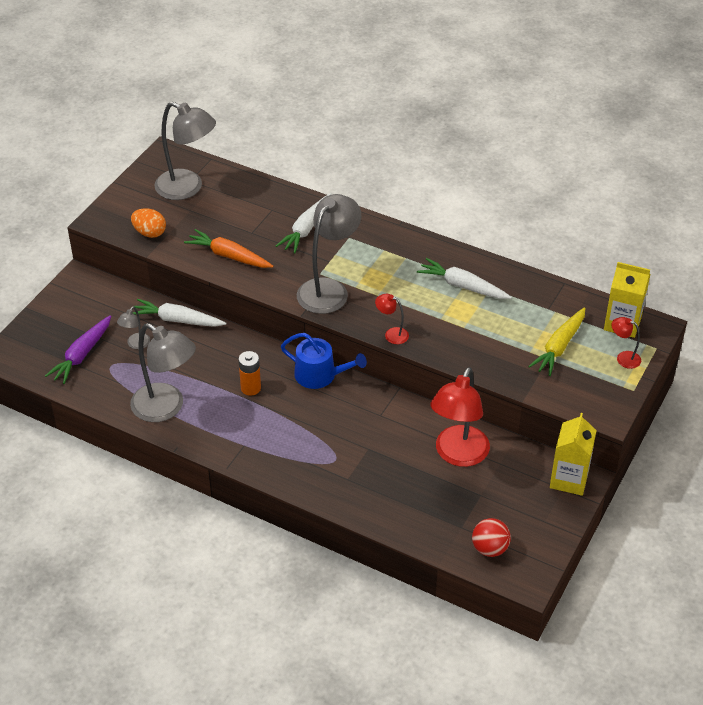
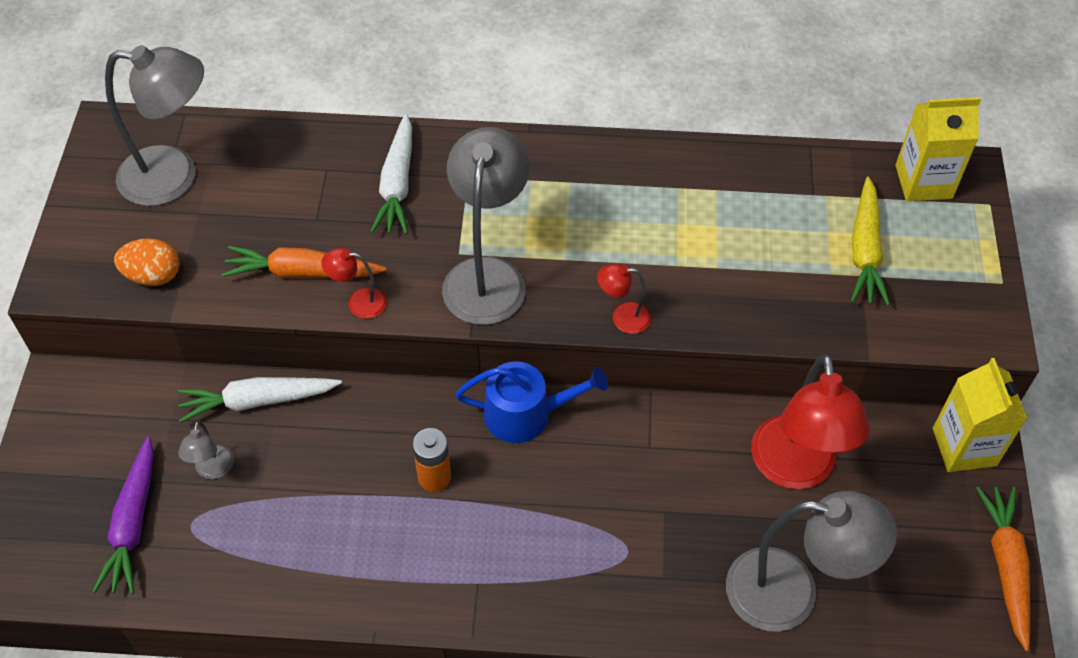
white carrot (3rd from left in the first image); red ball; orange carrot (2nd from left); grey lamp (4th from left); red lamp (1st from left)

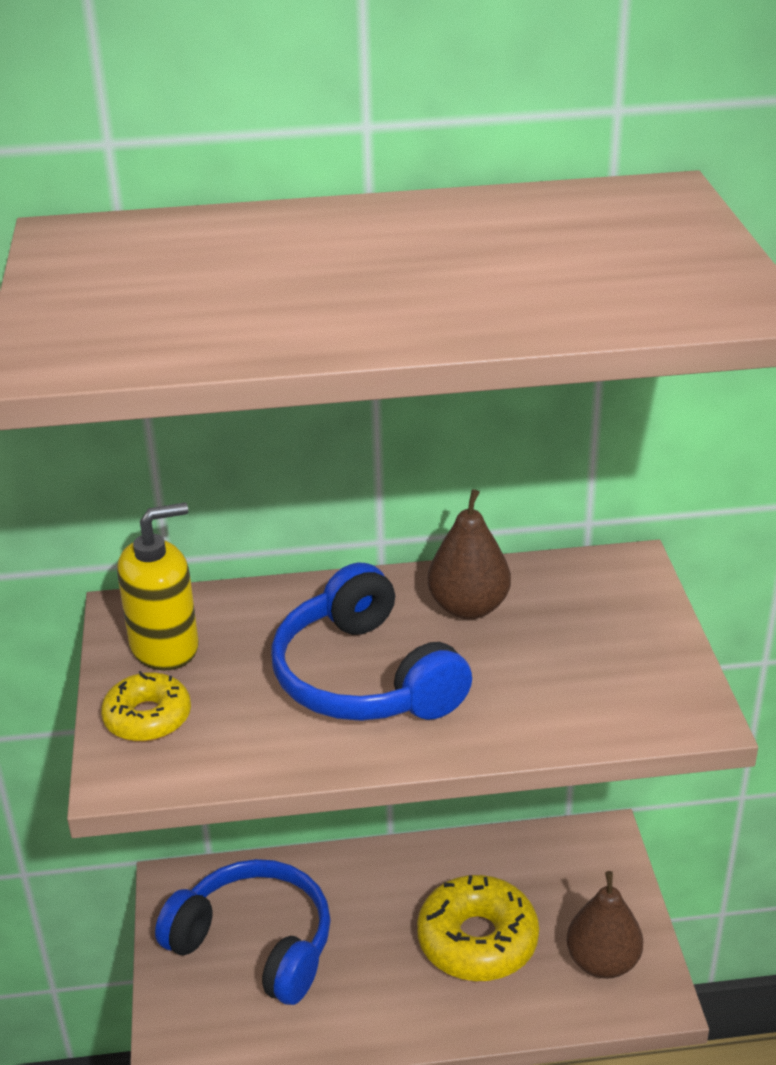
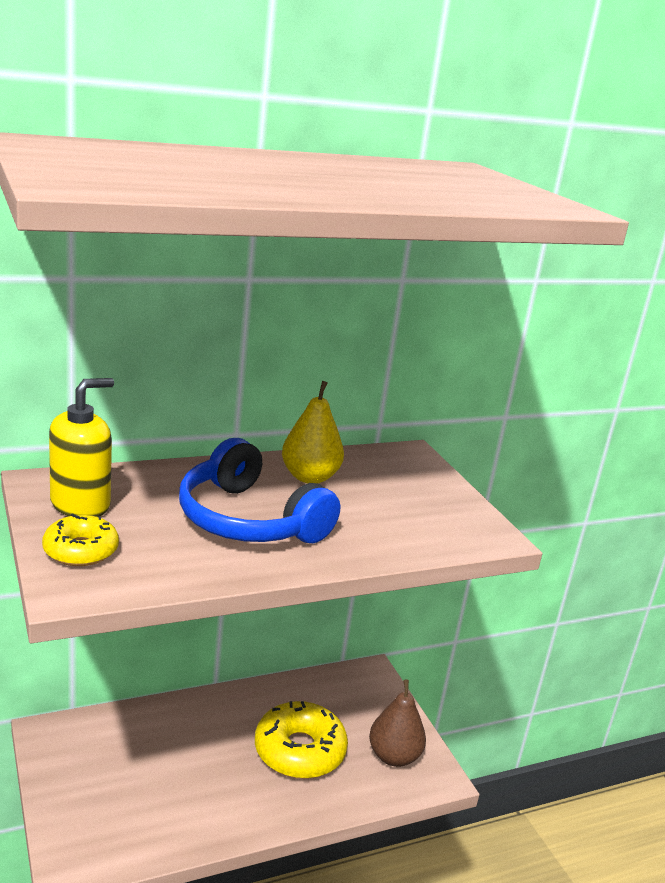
blue headphones (1st from left in the first image); yellow pear

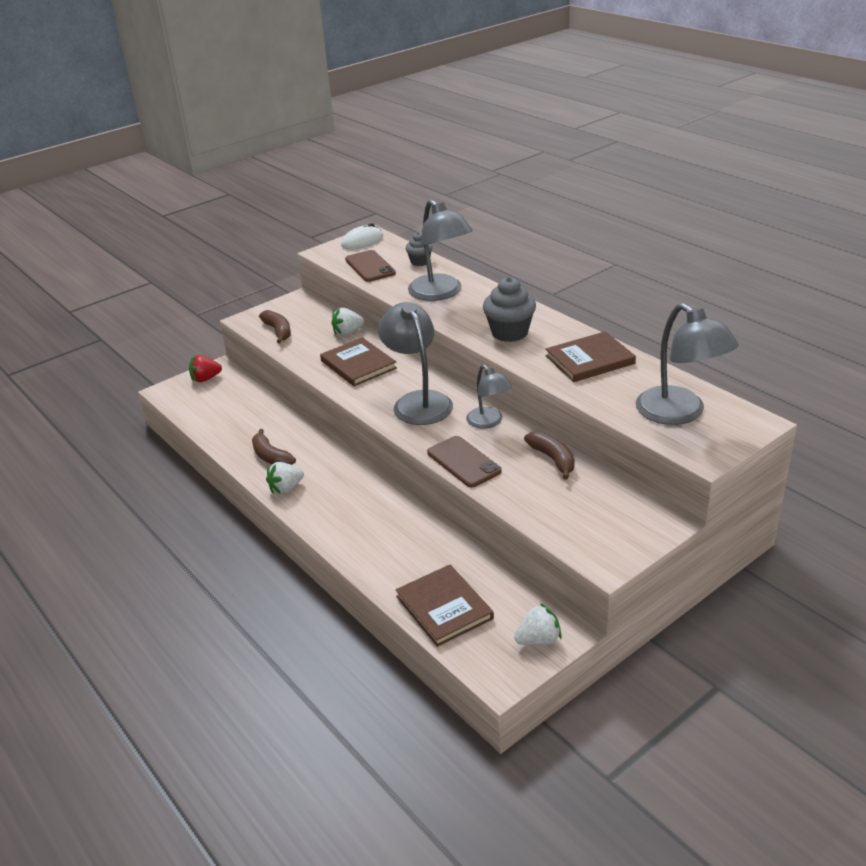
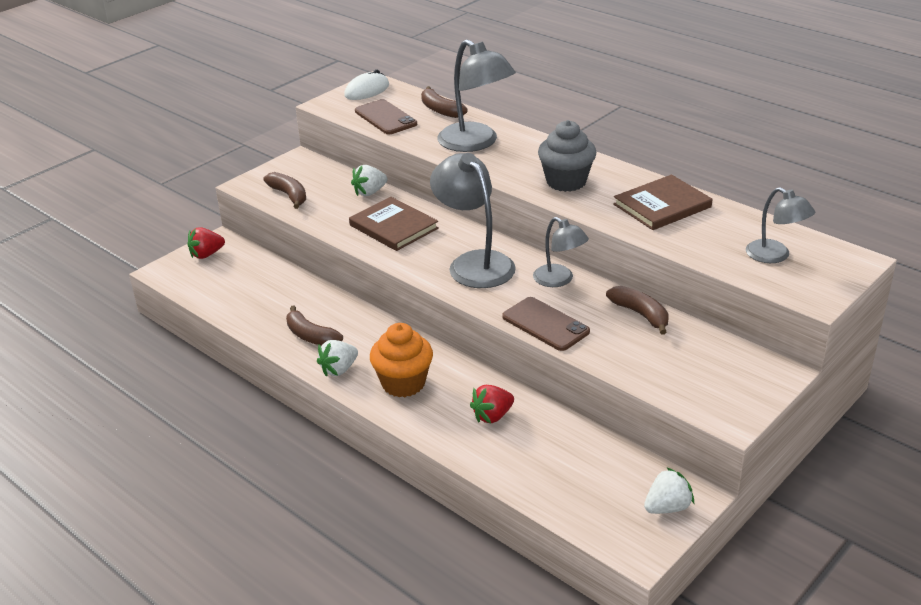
brown book (2nd from left in the first image); orange cupcake; red strawberry (2nd from left); brown banana (3rd from left); grey lamp (4th from left)

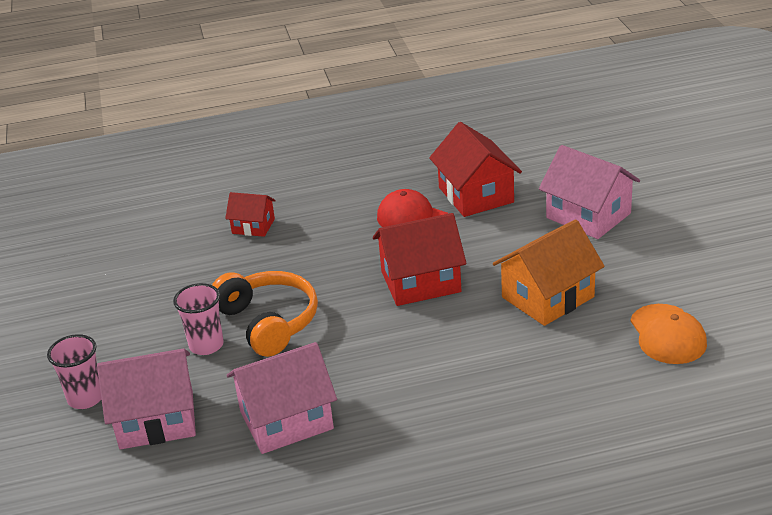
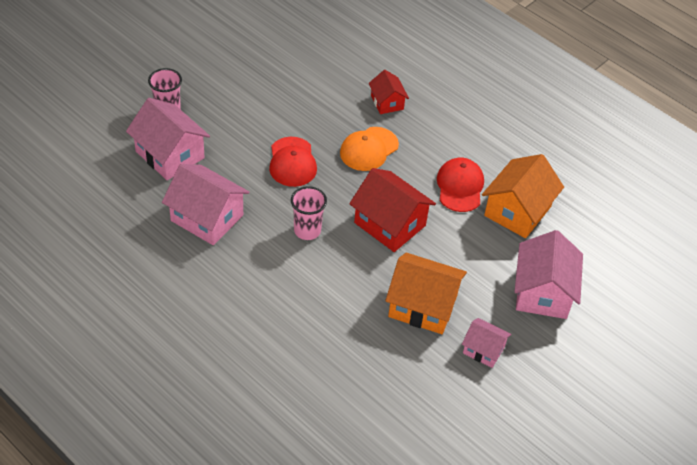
pink house (3rd from left); pink cup (2nd from left); orange cap; red cap (1st from left); orange house (2nd from left)

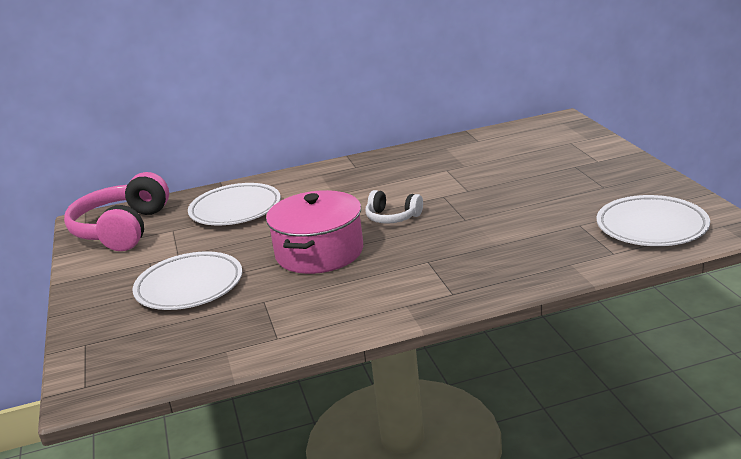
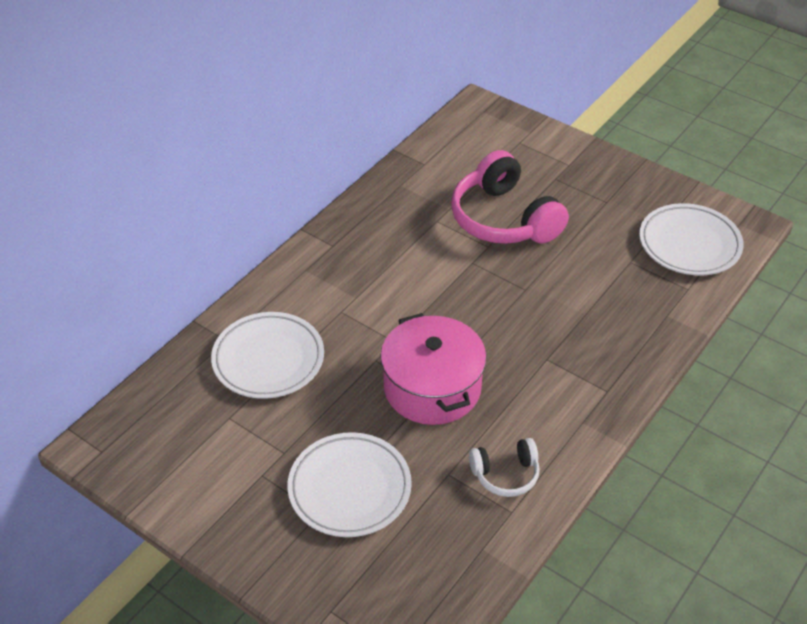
pink headphones; white headphones

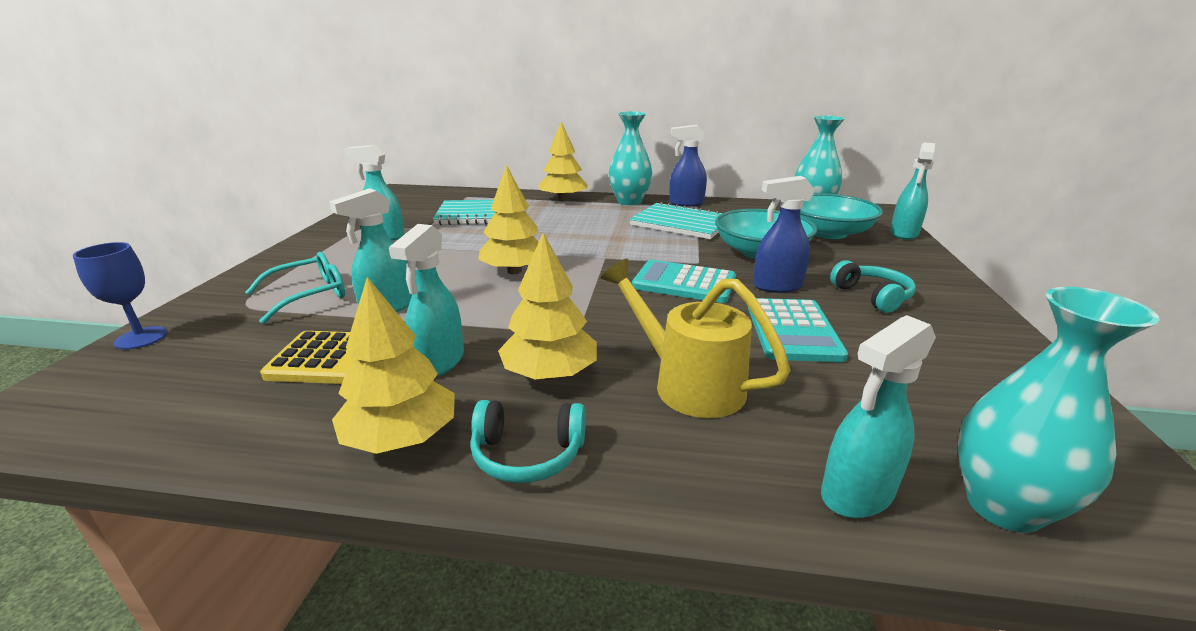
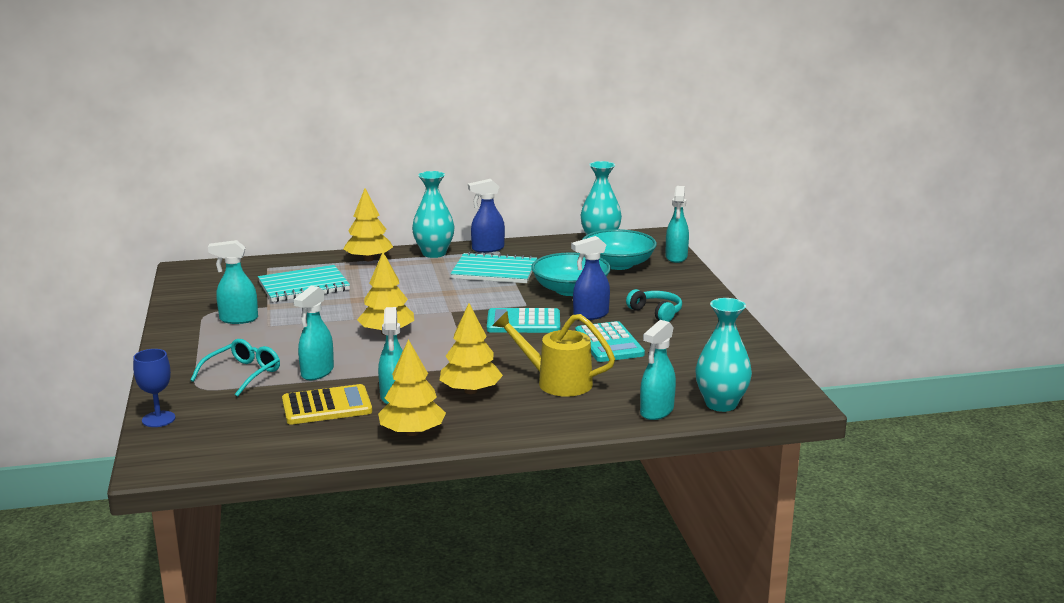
turquoise headphones (1st from left in the first image)

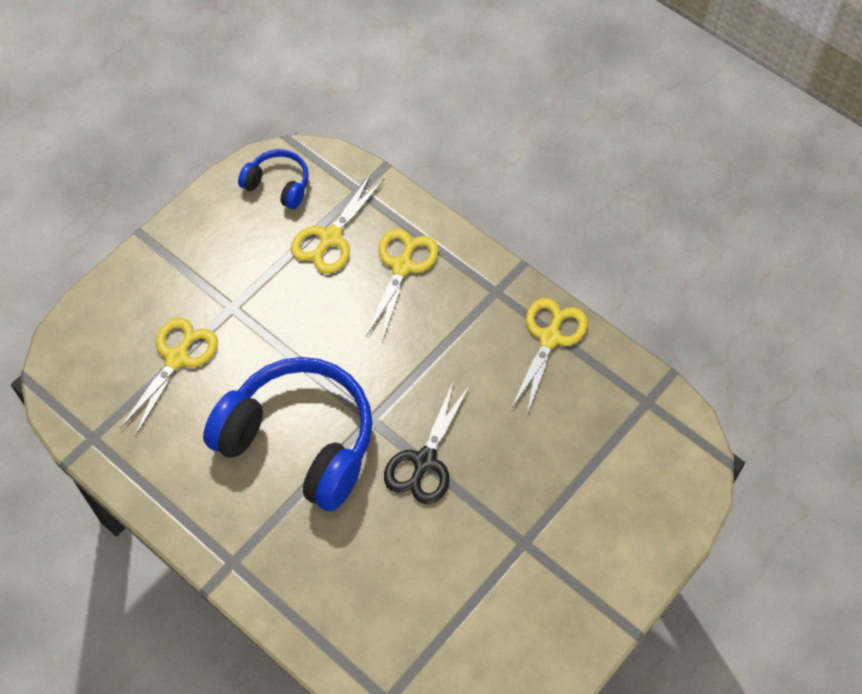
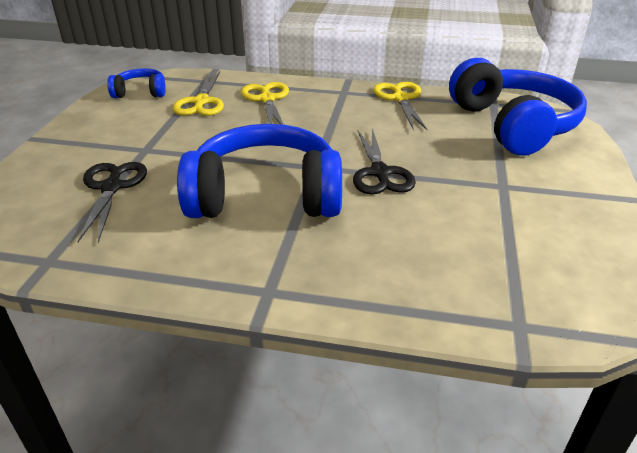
blue headphones (3rd from left); black scissors (1st from left)

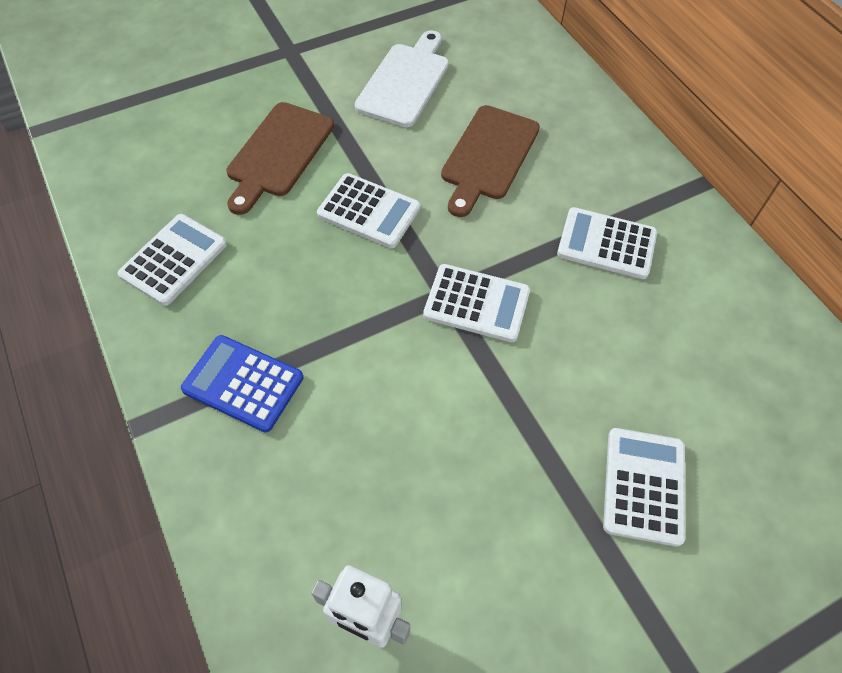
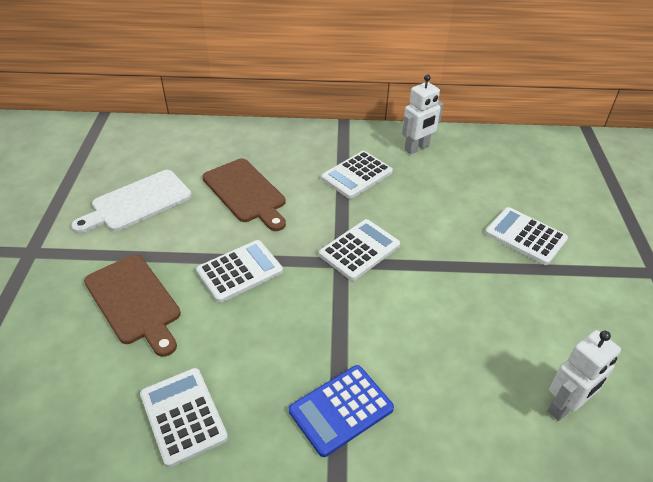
white robot (1st from left); white cutting board

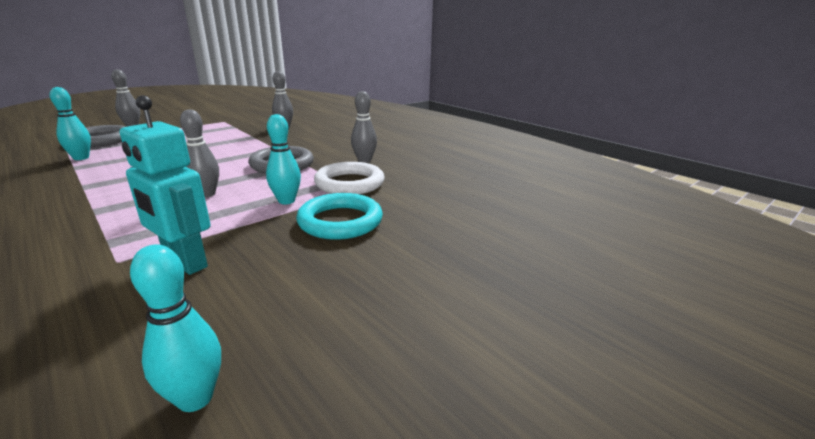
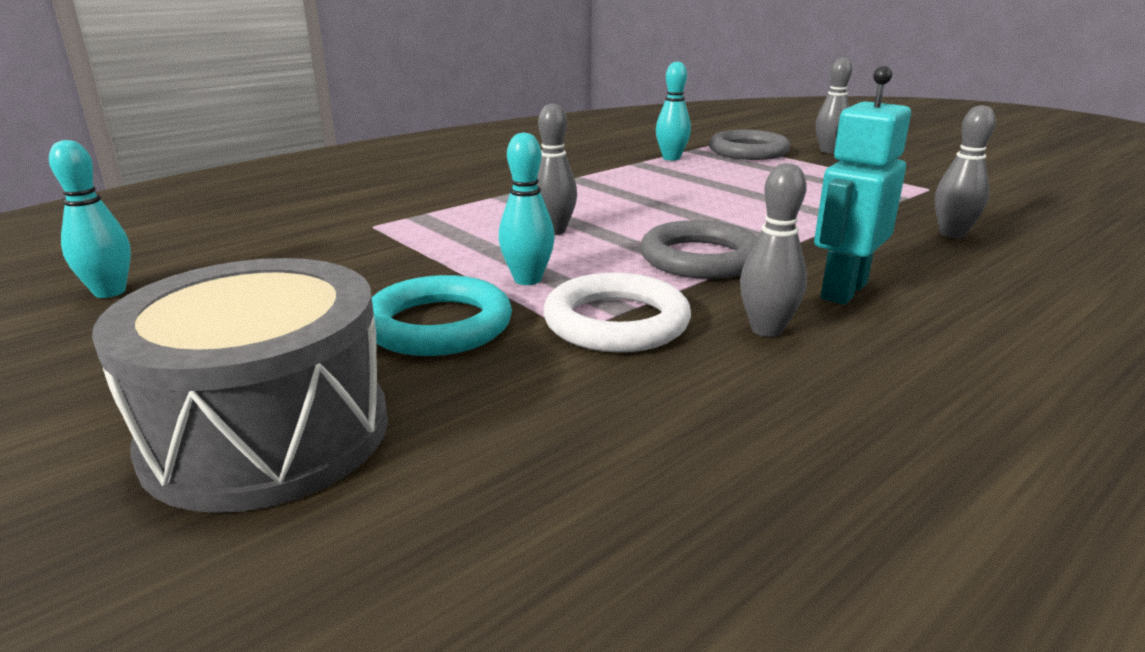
grey drum; turquoise robot

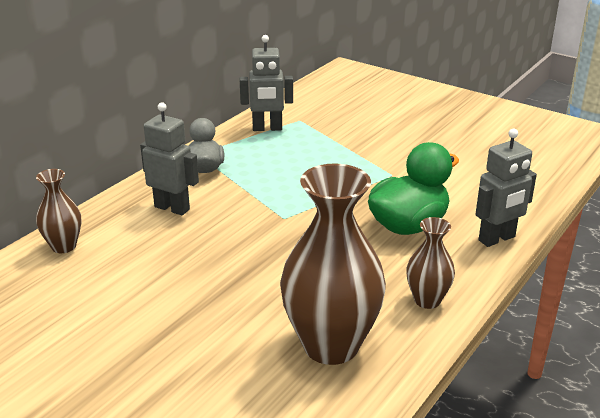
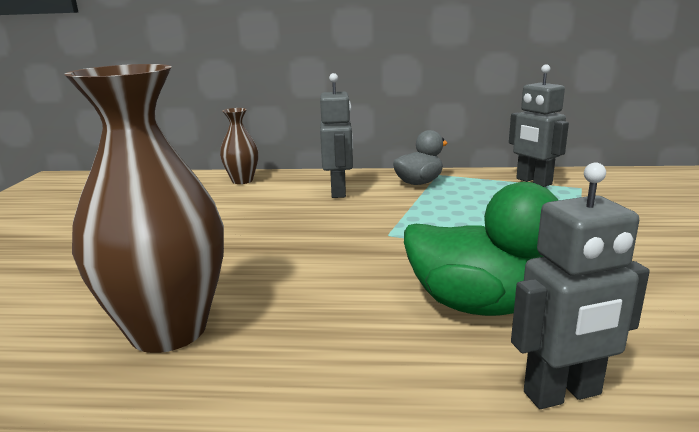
brown vase (3rd from left in the first image); grey robot (3rd from left)

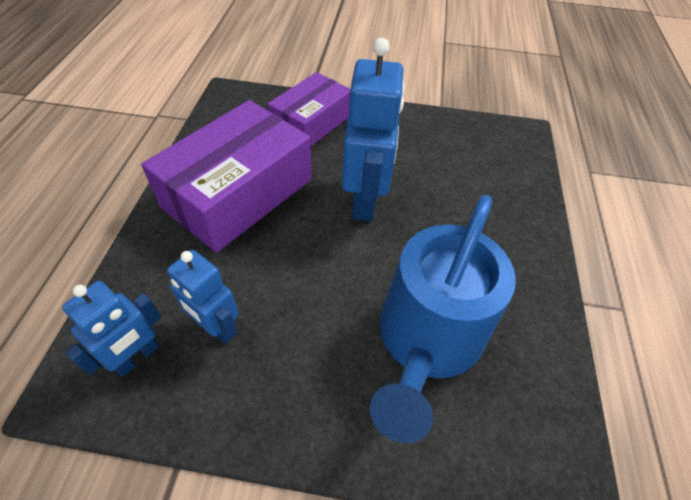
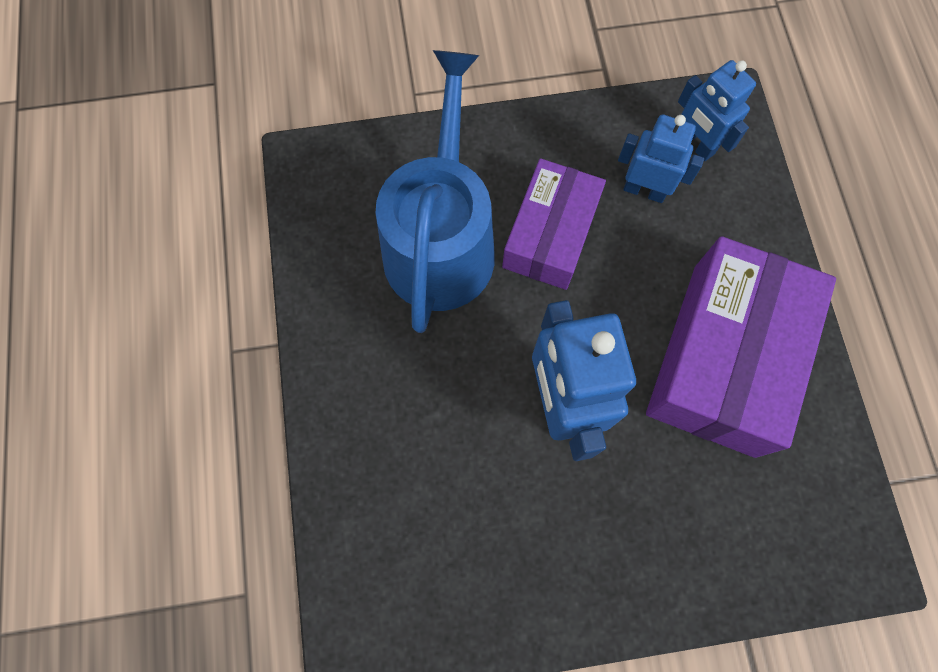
purple box (1st from left); blue robot (3rd from left)

